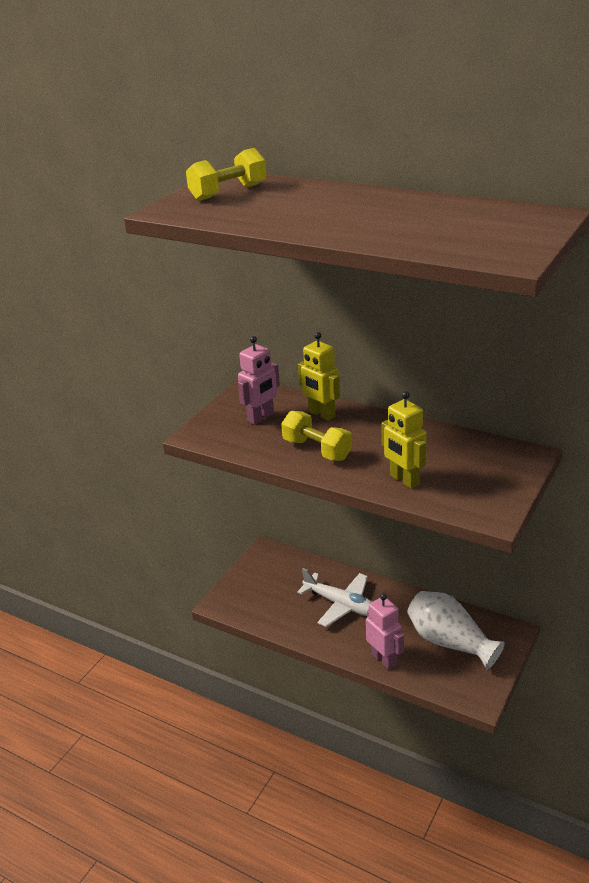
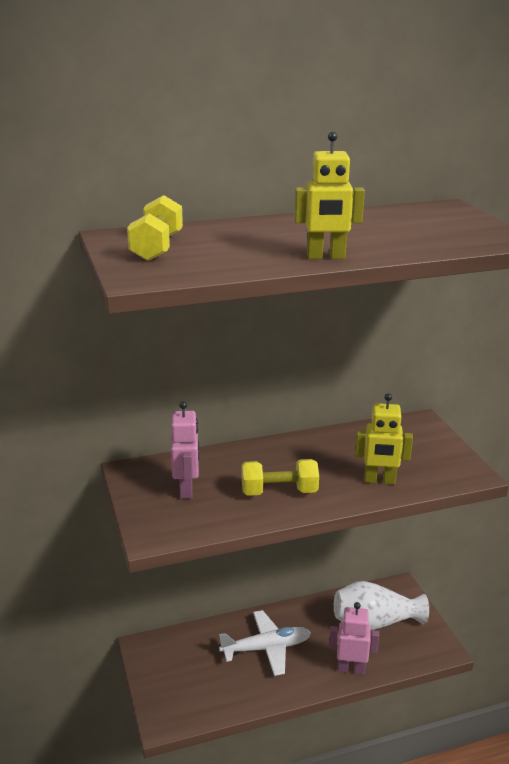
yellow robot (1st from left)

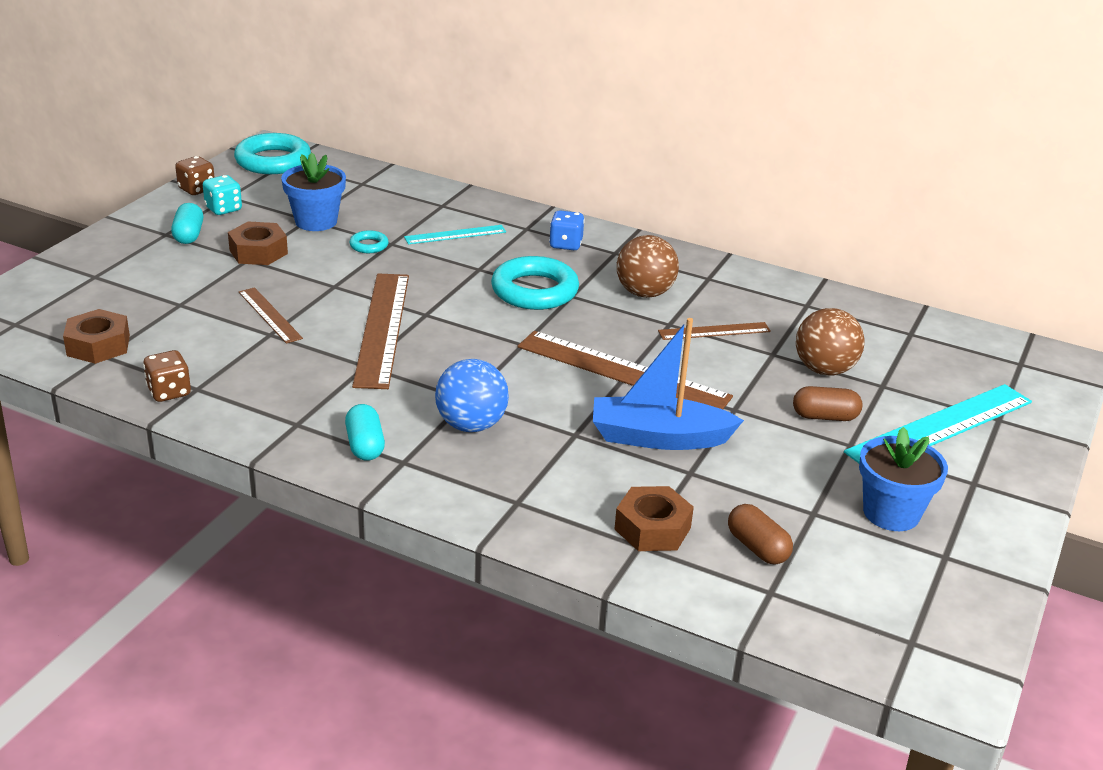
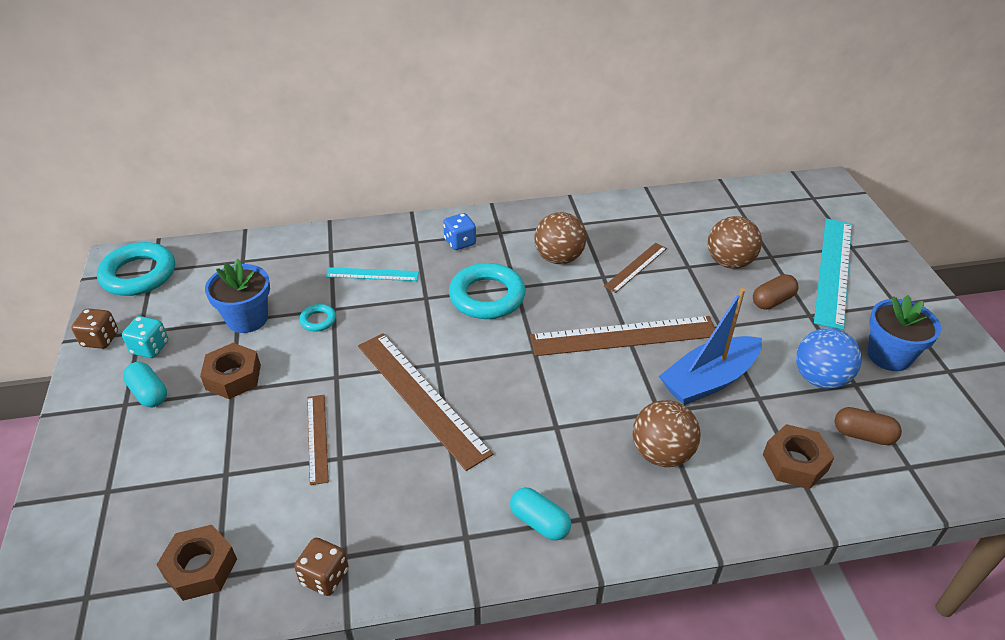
brown ball (2nd from left); blue ball; brown ruler (1st from left); turquoise ruler (1st from left)

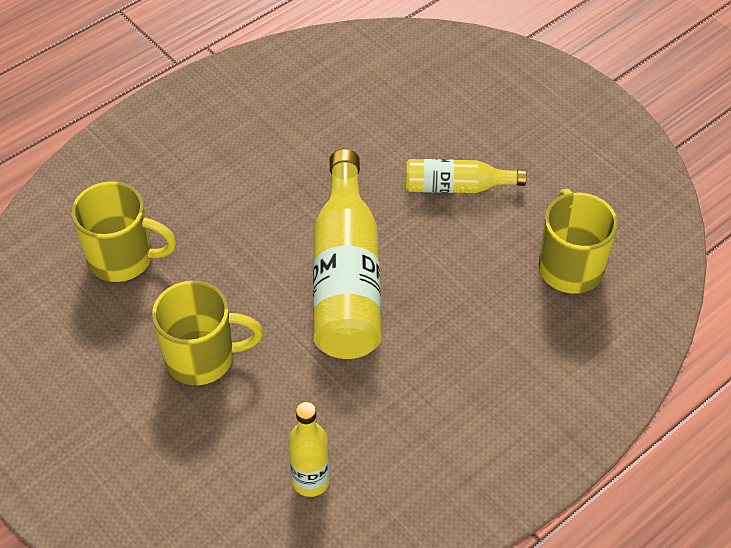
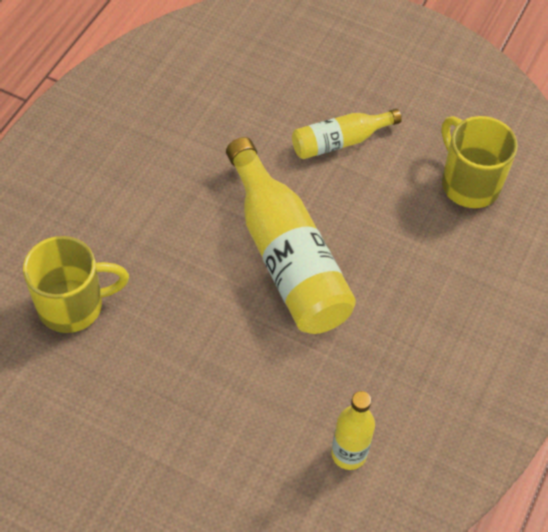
yellow mug (2nd from left in the first image)

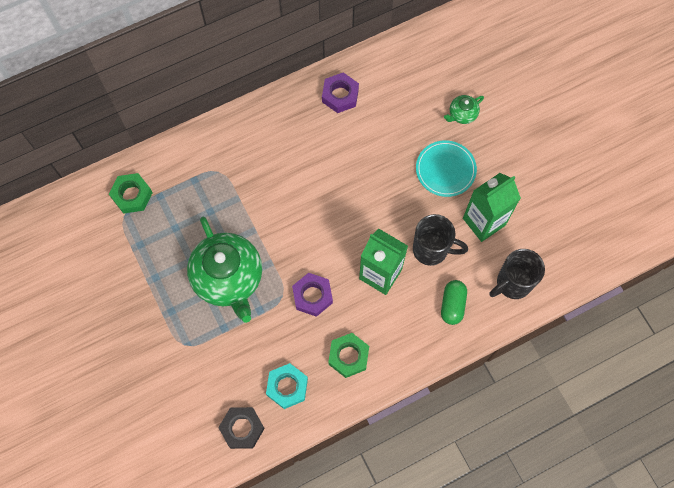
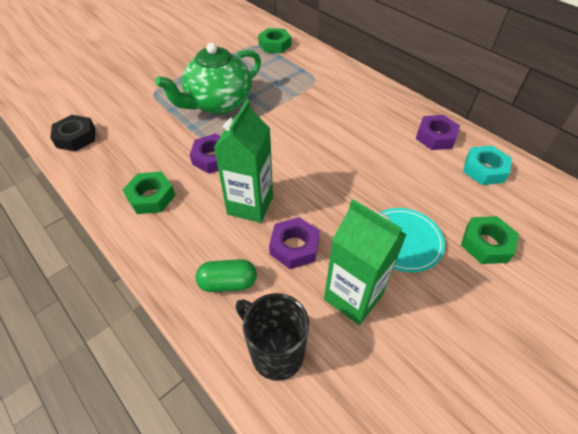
turquoise nut; purple nut (2nd from left); green nut (3rd from left)

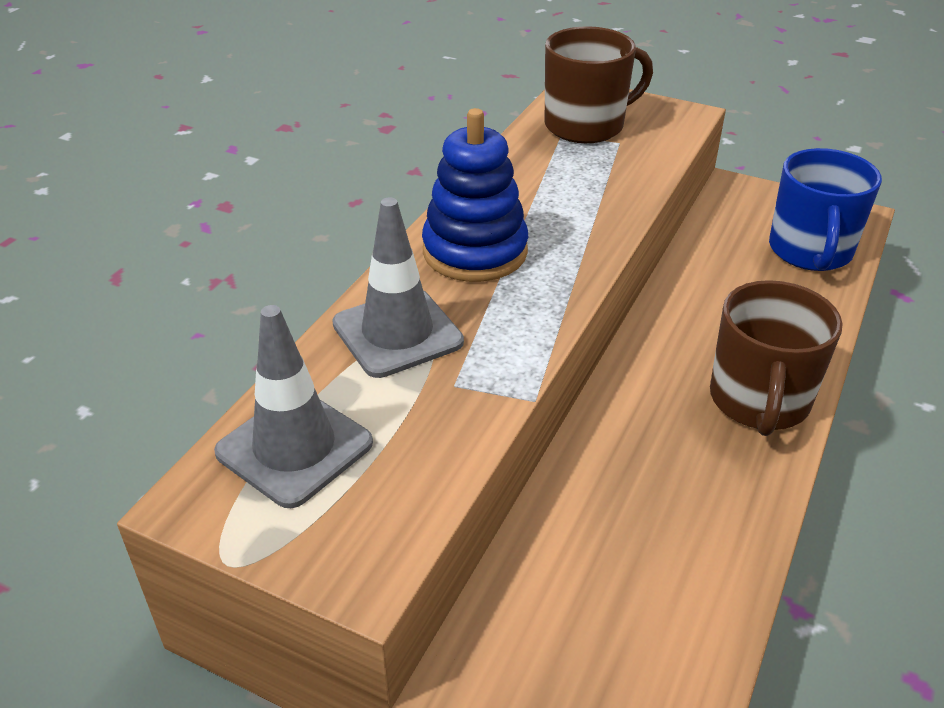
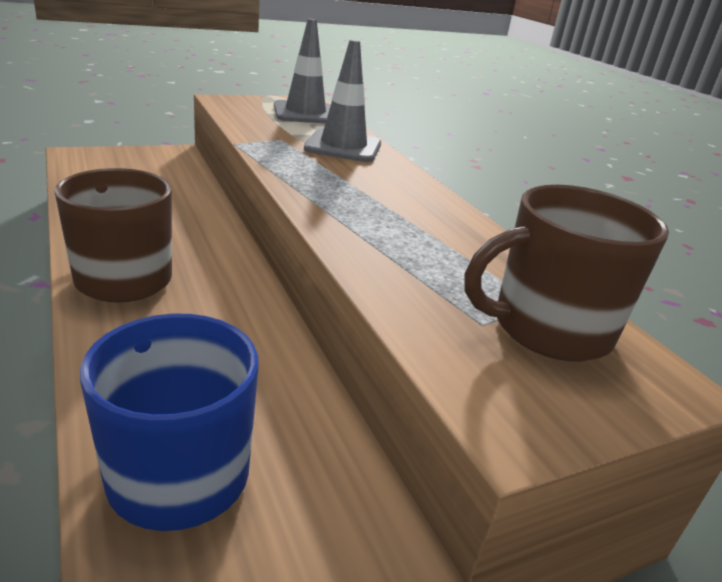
blue stacking toy; brown mug (2nd from left)

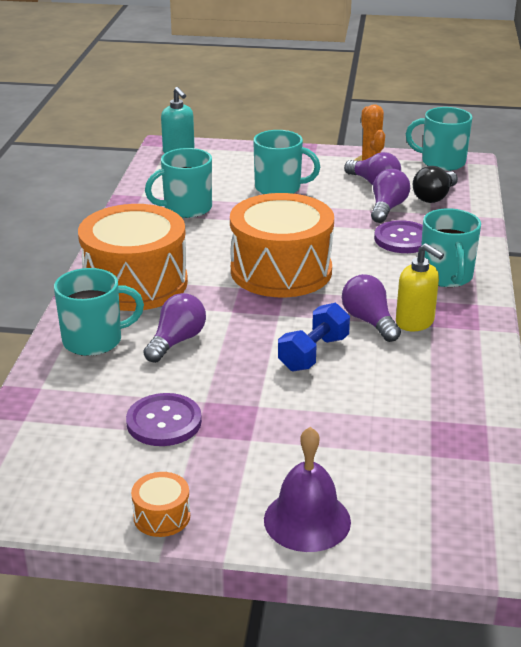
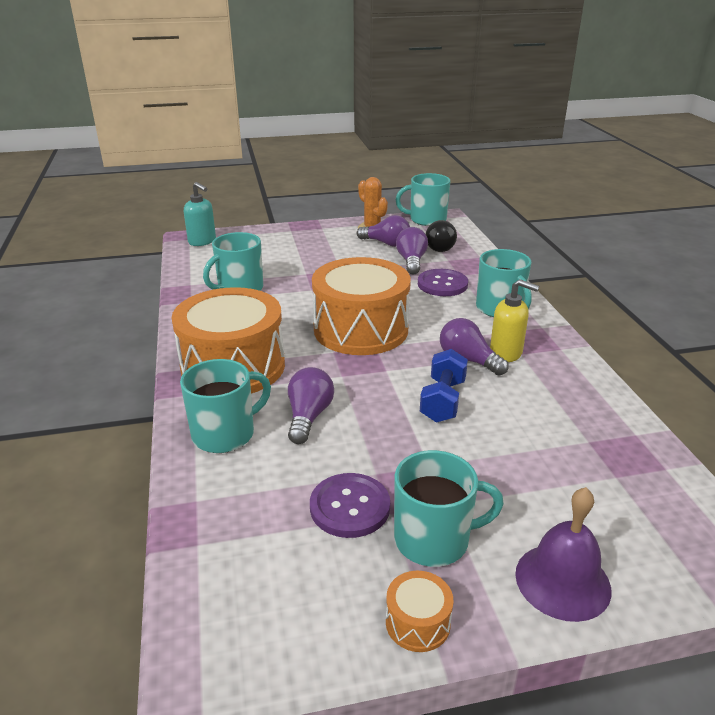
turquoise mug (4th from left)

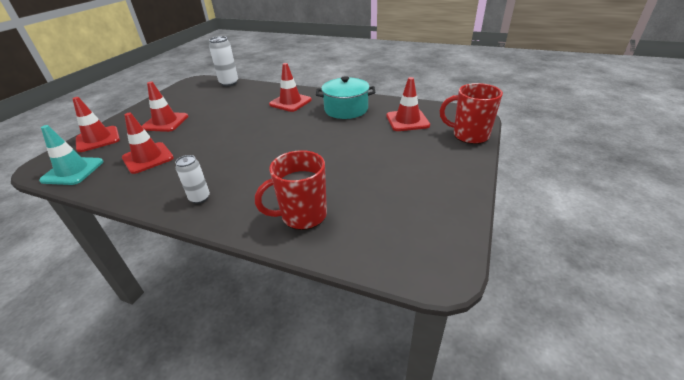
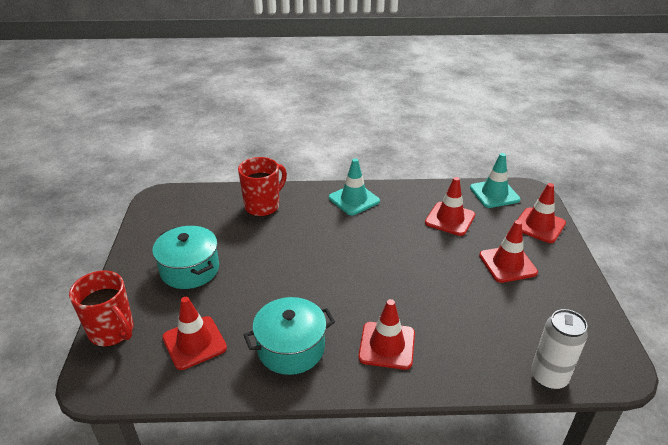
turquoise pot (1st from left); turquoise traffic cone (1st from left); red mug (1st from left)

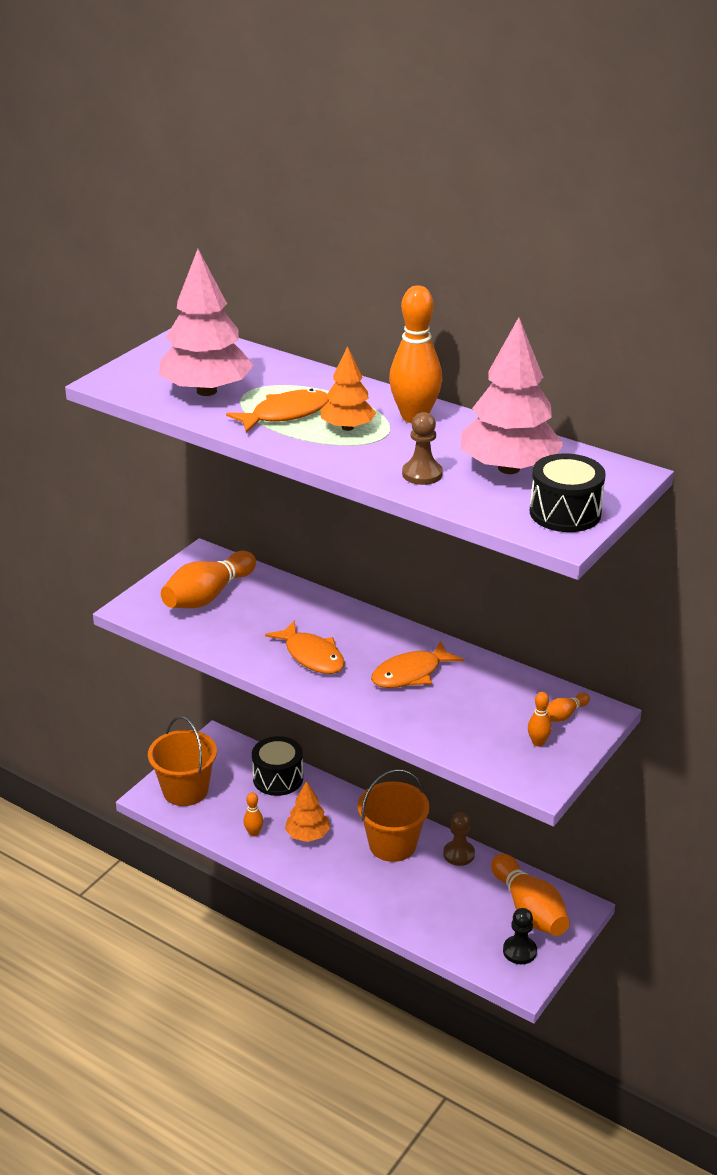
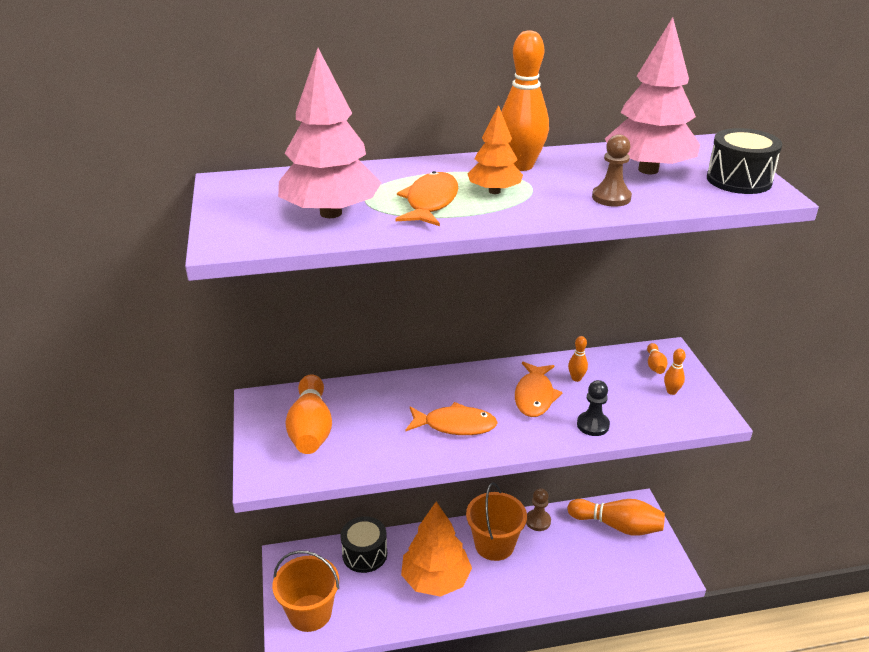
orange bowling pin (3rd from left); black pawn; orange tree (1st from left)

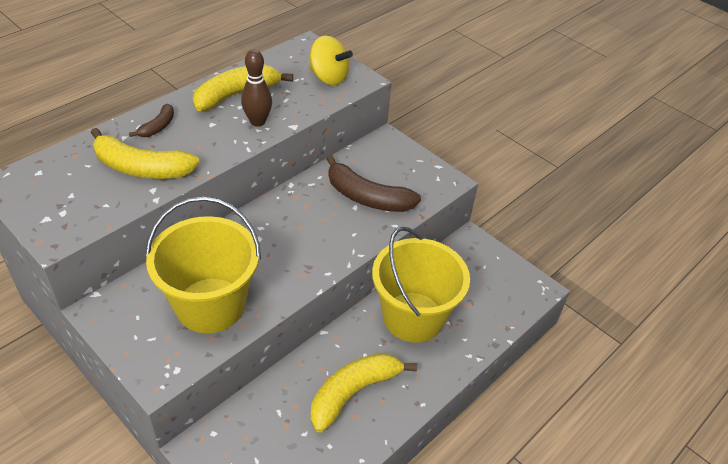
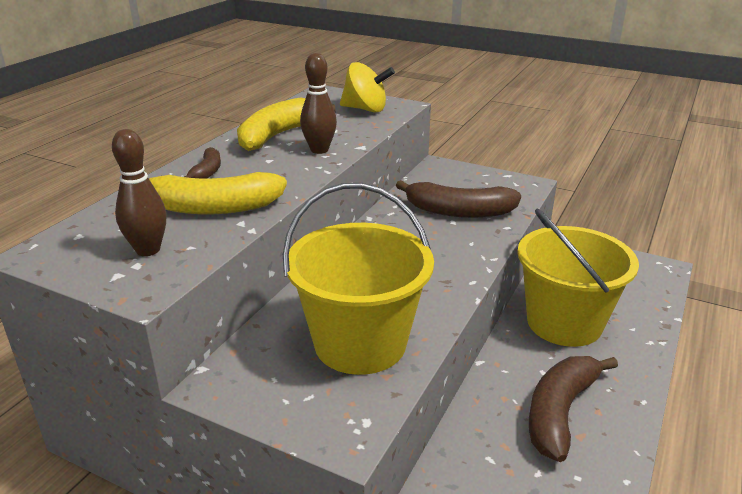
brown bowling pin (1st from left); brown banana (3rd from left)

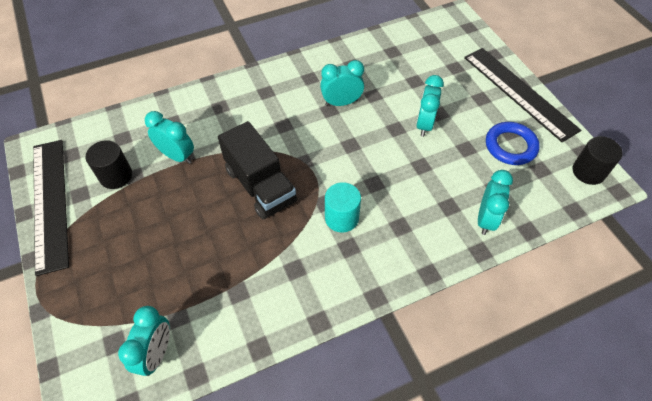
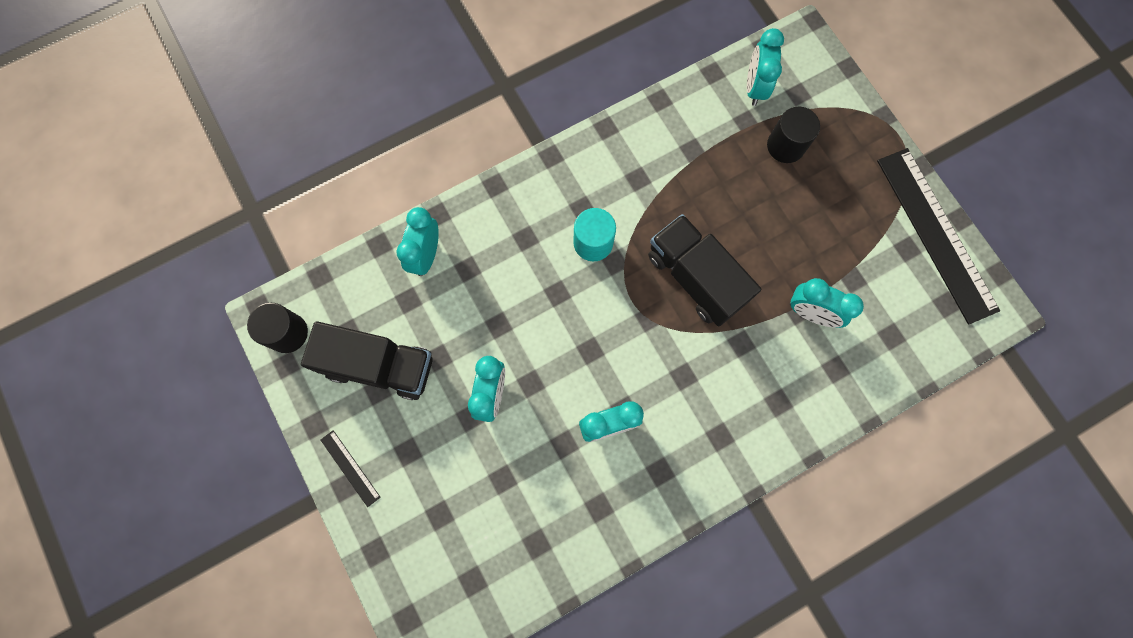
black cylinder (2nd from left); black truck (1st from left); black ruler (1st from left)

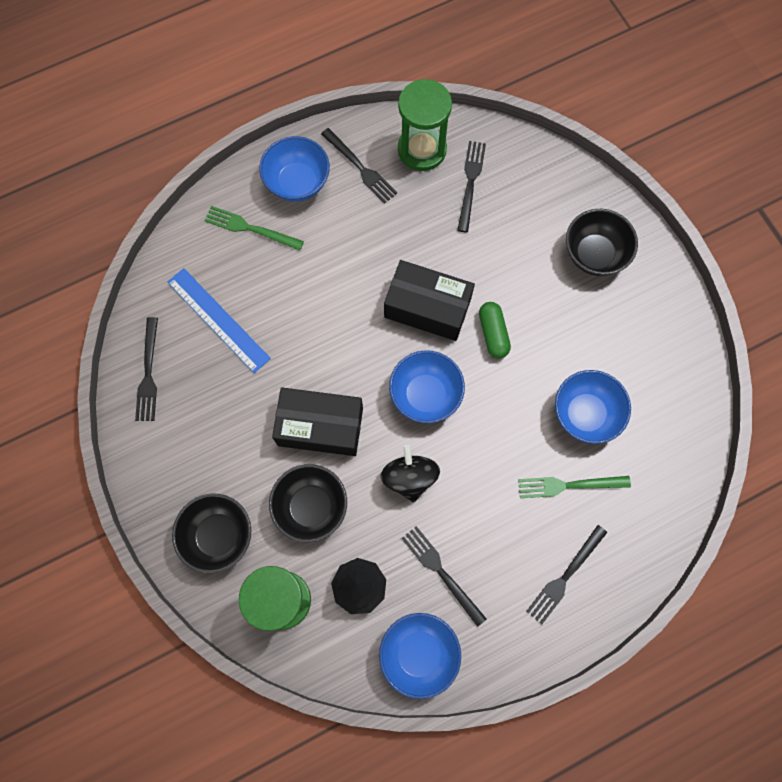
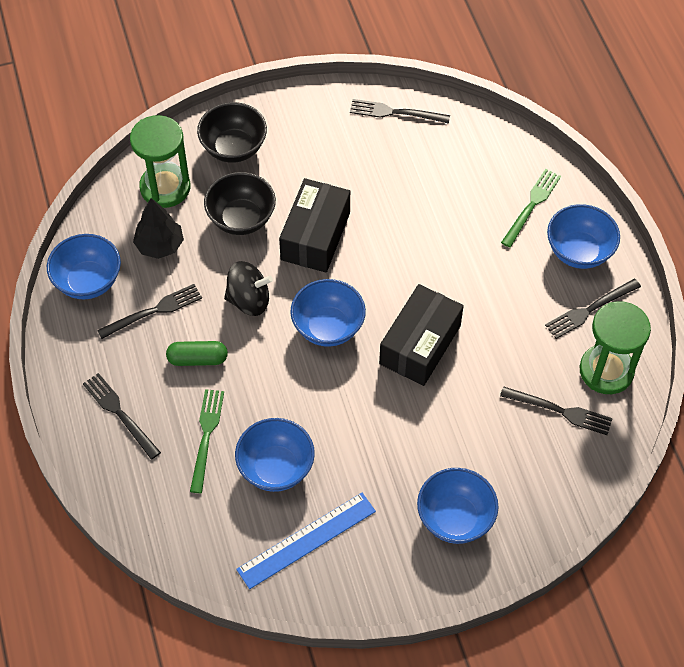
blue ruler; green capsule; blue bowl (4th from left)

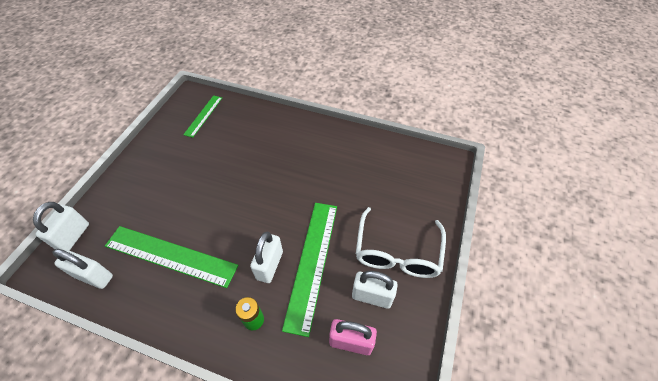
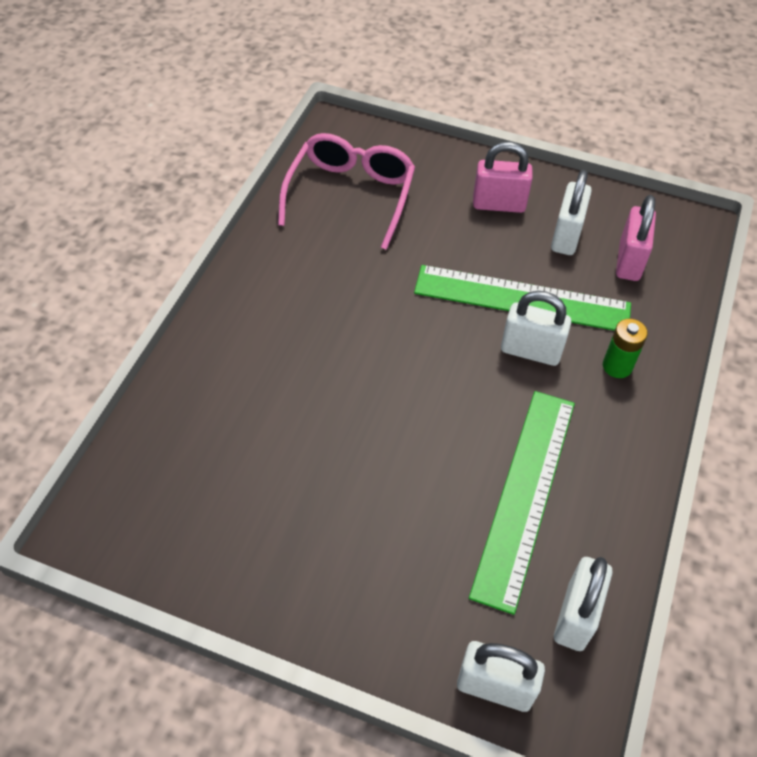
green ruler (2nd from left in the first image); pink glasses; pink padlock (1st from left)

